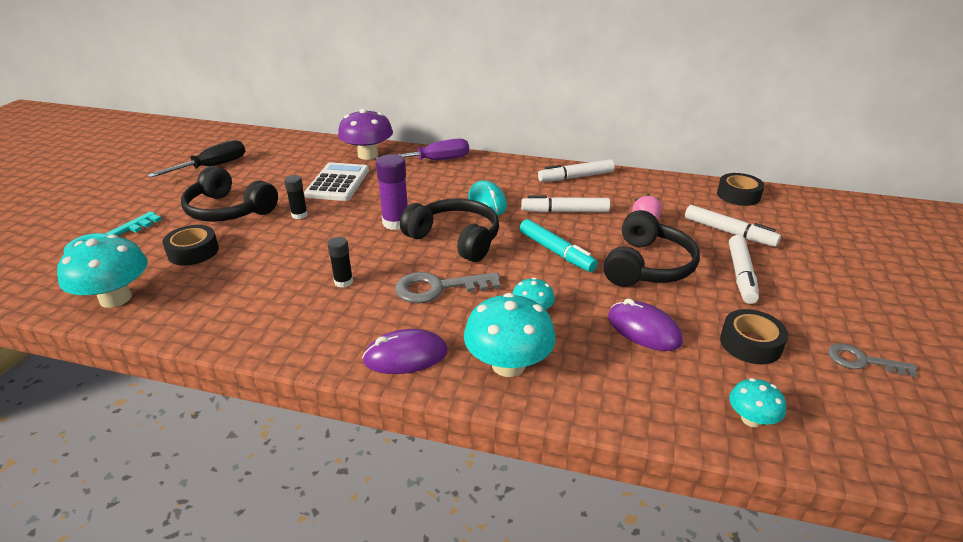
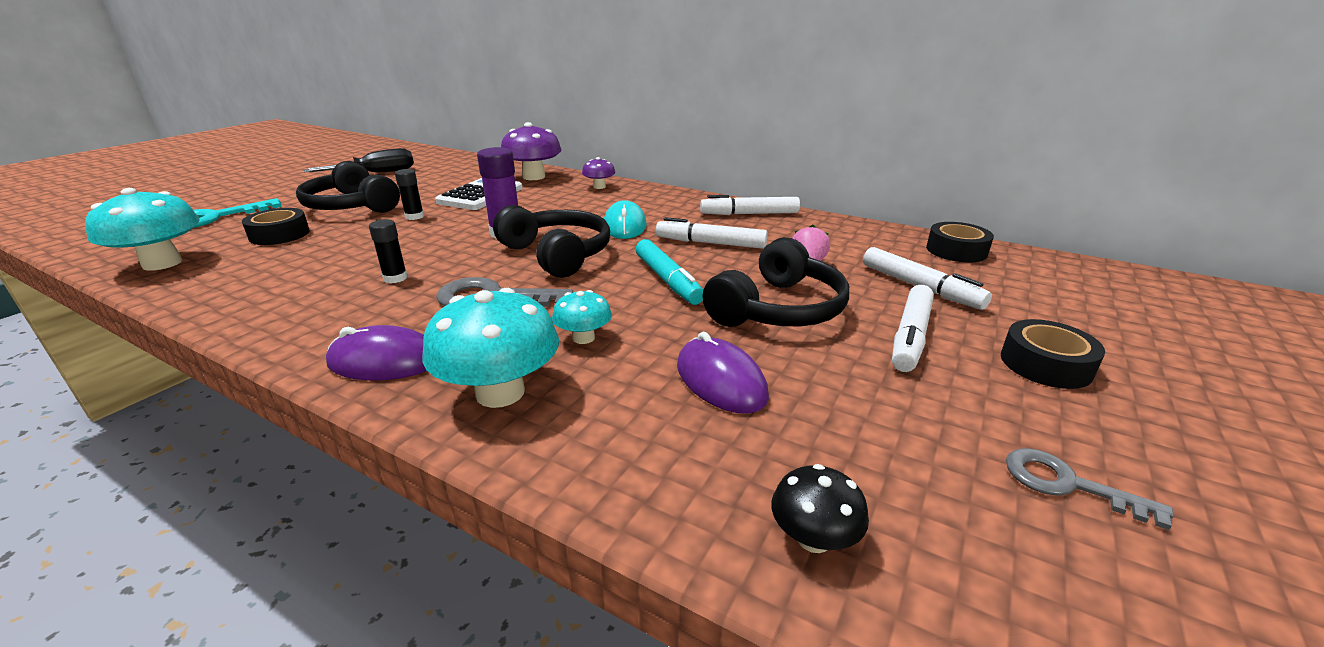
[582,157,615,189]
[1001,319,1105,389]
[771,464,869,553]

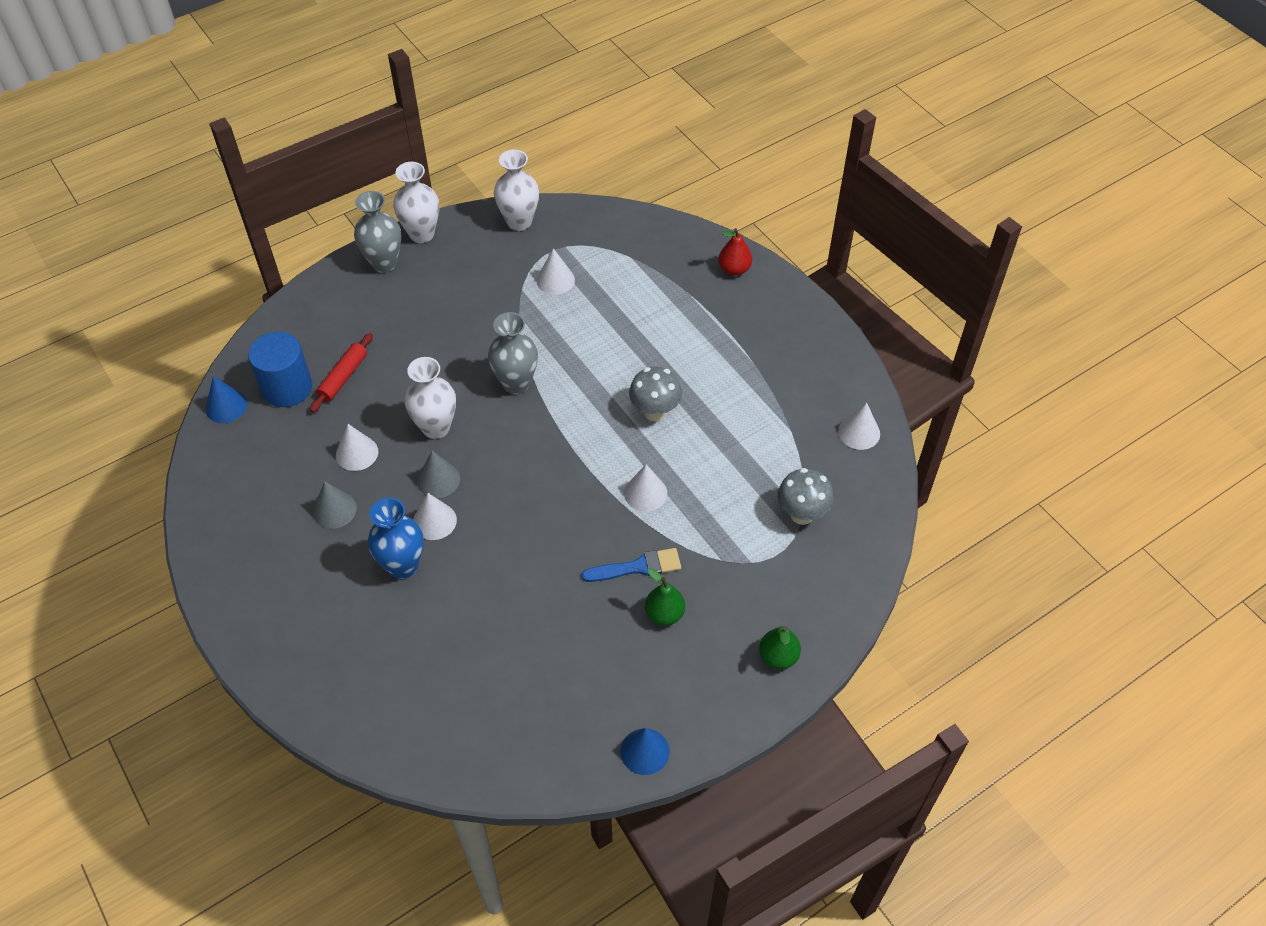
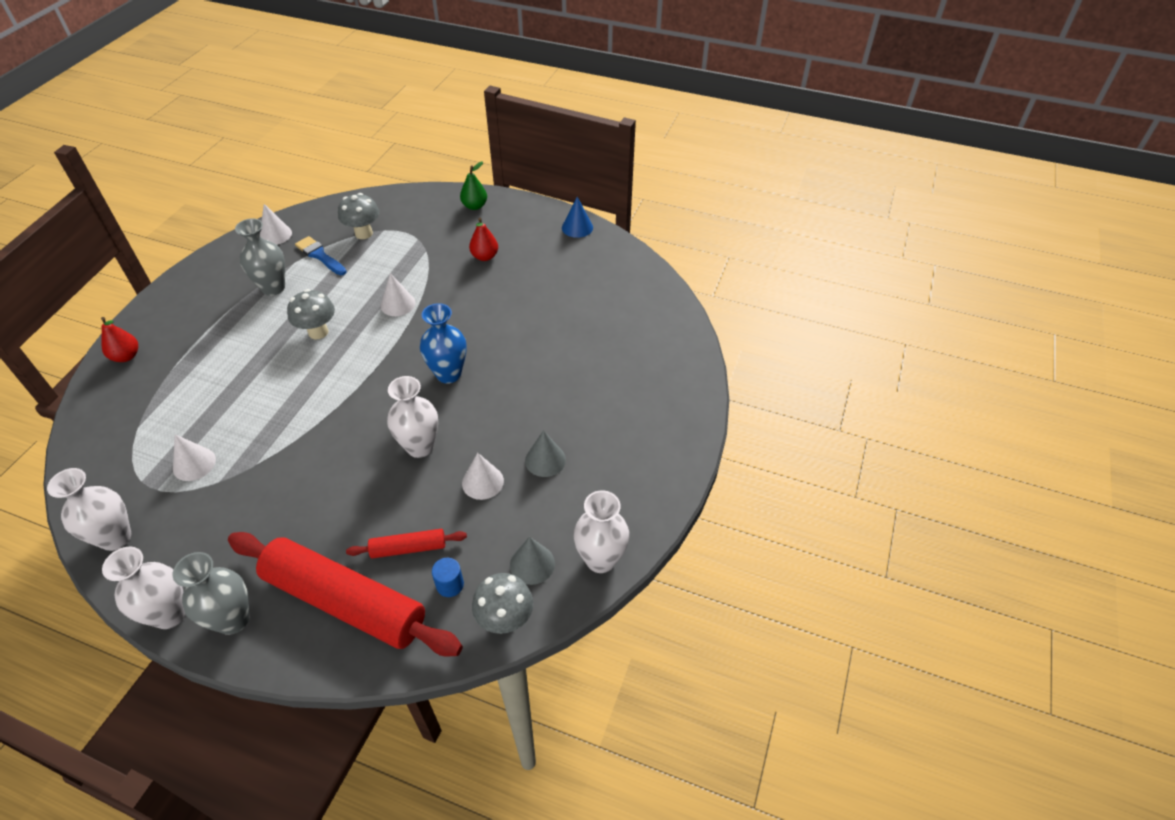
[235,218,285,296]
[432,558,464,597]
[472,573,533,634]
[510,537,555,585]
[413,493,457,540] (first image)
[420,303,467,384]
[295,236,347,275]
[469,218,498,261]
[573,490,630,573]
[228,532,463,656]

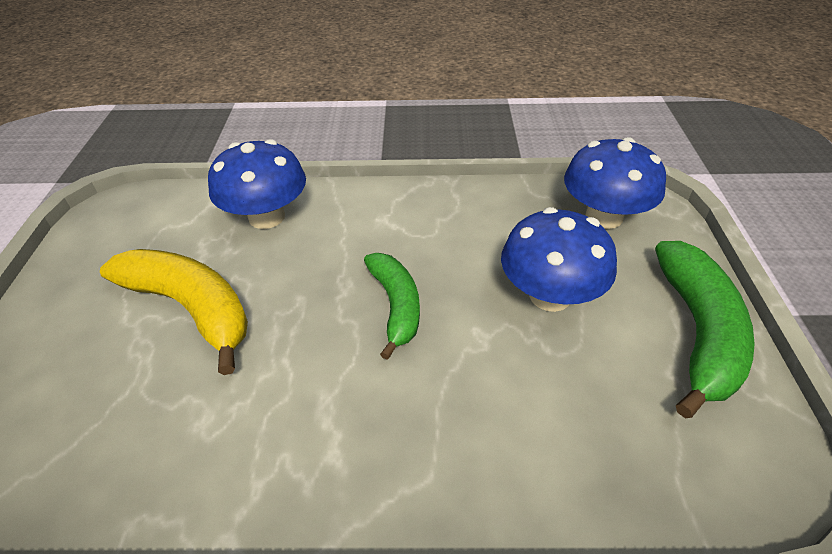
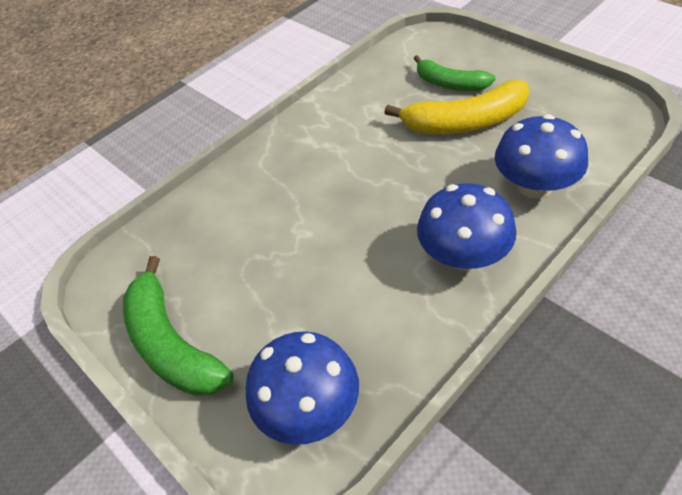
[417,183,517,271]
[413,55,495,91]

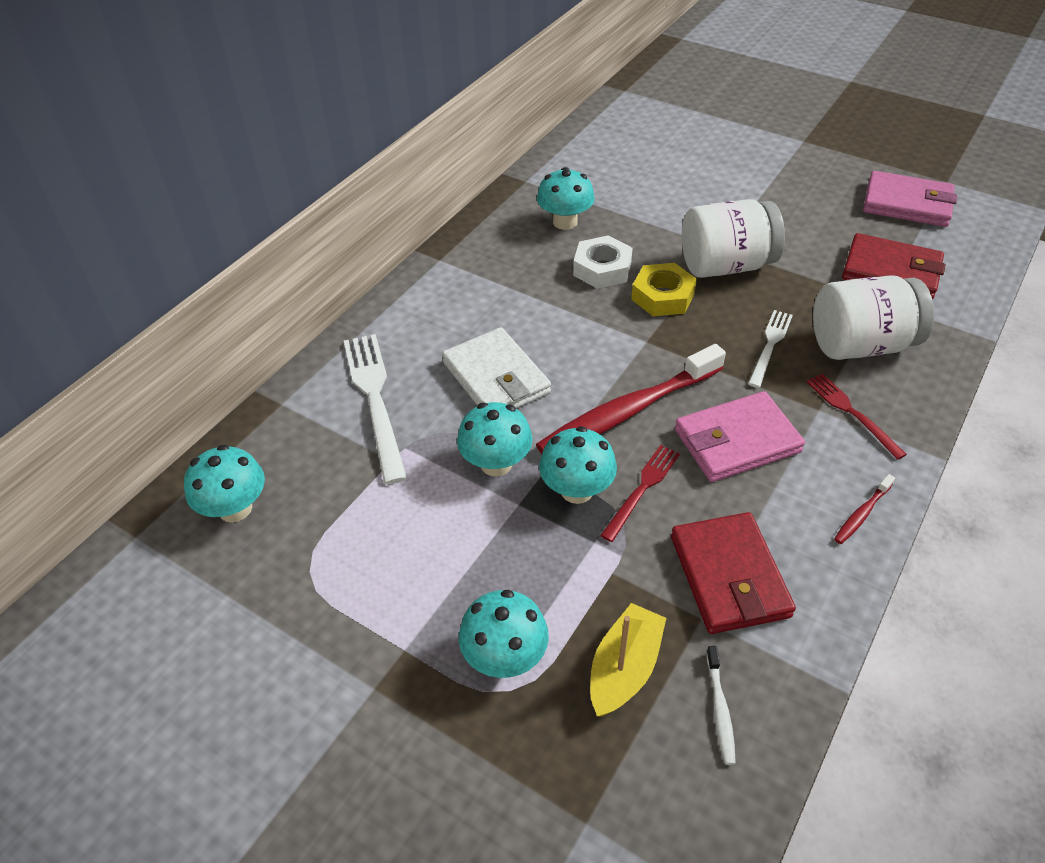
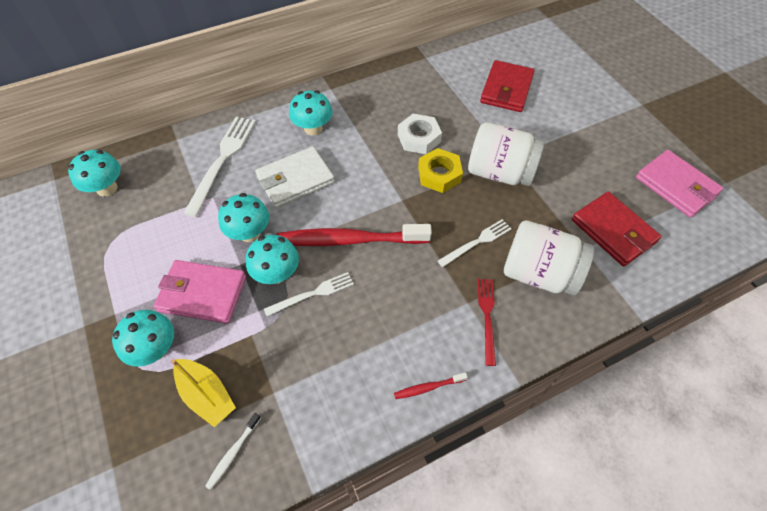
[289,90,332,136]
[255,146,335,208]
[154,260,246,324]
[264,272,354,316]
[480,60,535,112]
[171,359,236,427]

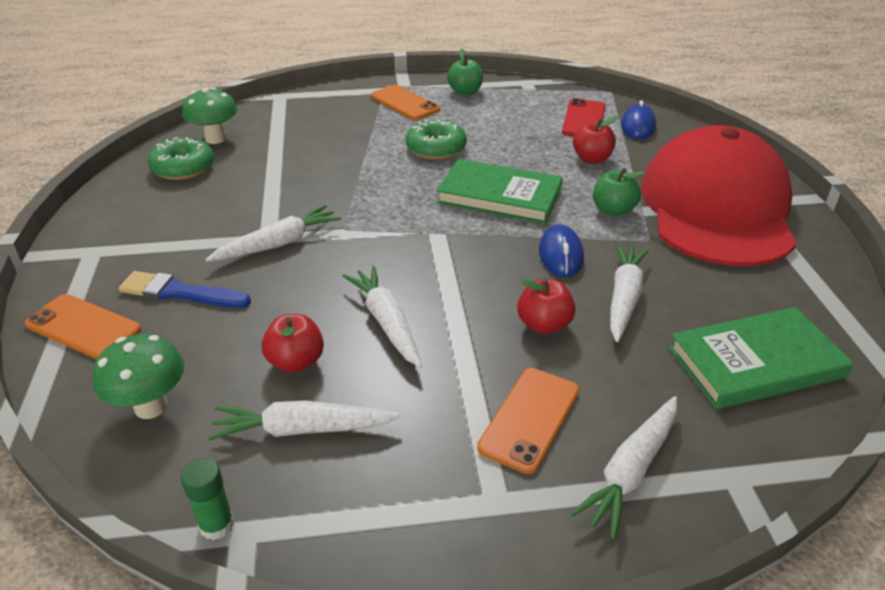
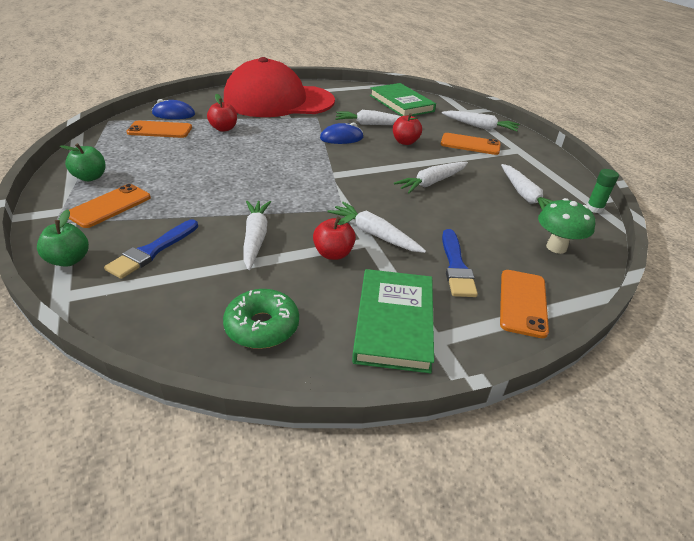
[182,87,238,144] (first image)
[126,121,192,138]
[406,119,467,160] (first image)
[352,269,434,373]
[37,209,89,267]
[313,214,356,260]
[243,201,271,270]
[104,220,198,279]

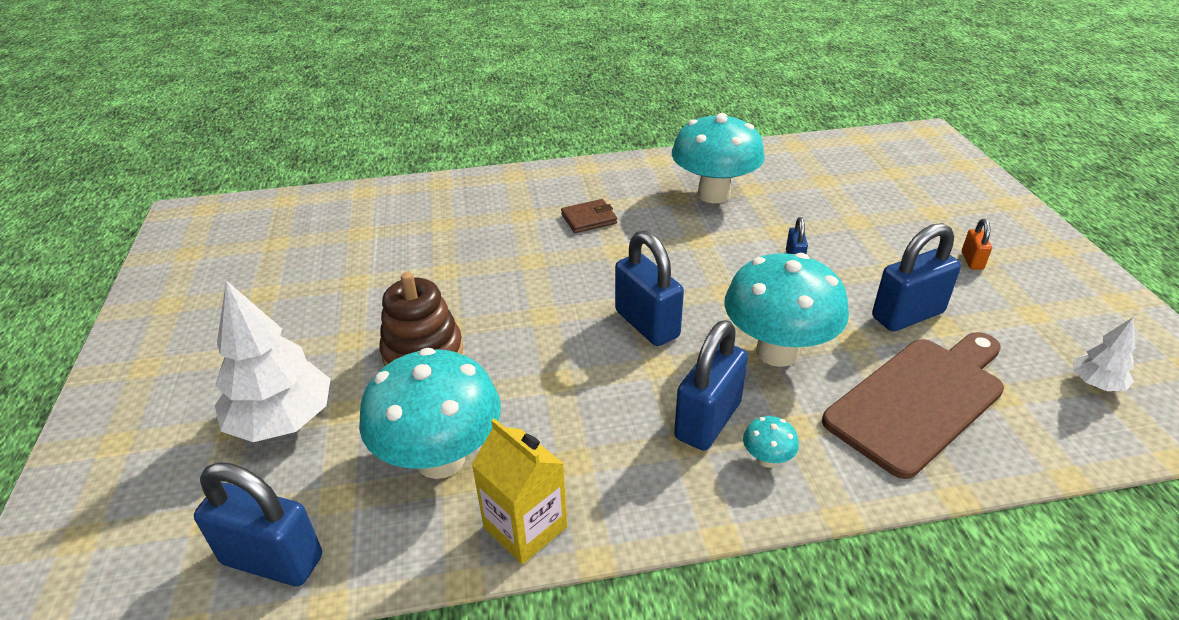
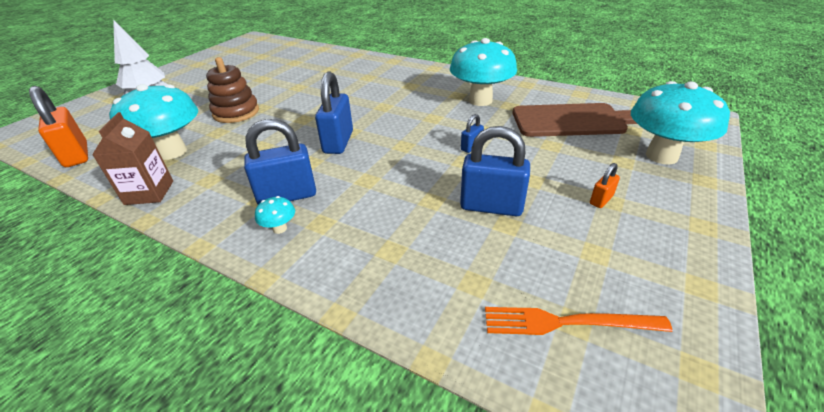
[561,199,617,233] (first image)
[631,81,730,164]
[485,307,673,335]
[513,103,637,137]
[92,112,173,205]
[29,86,88,167]

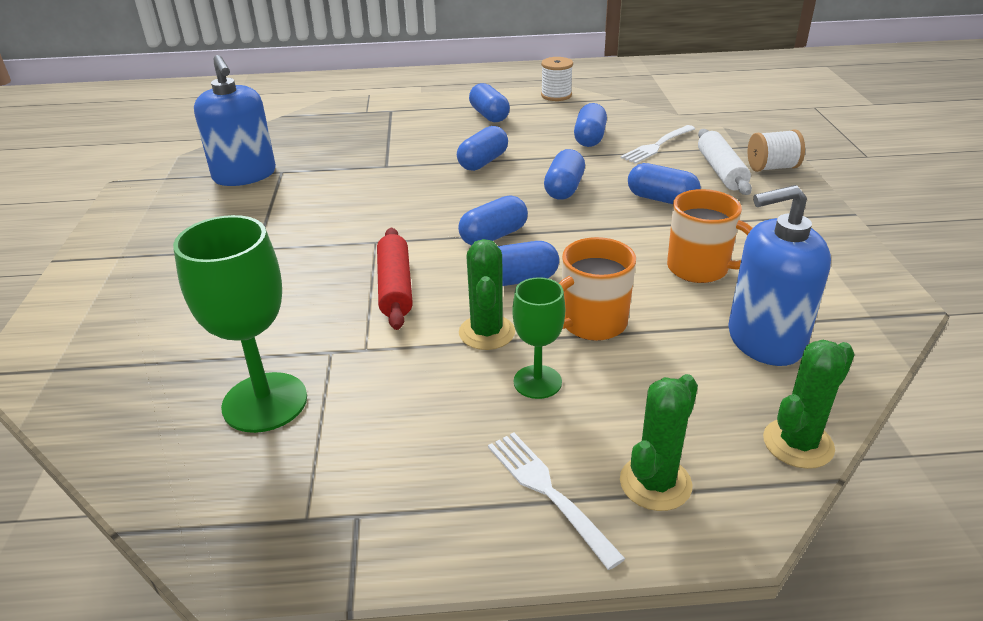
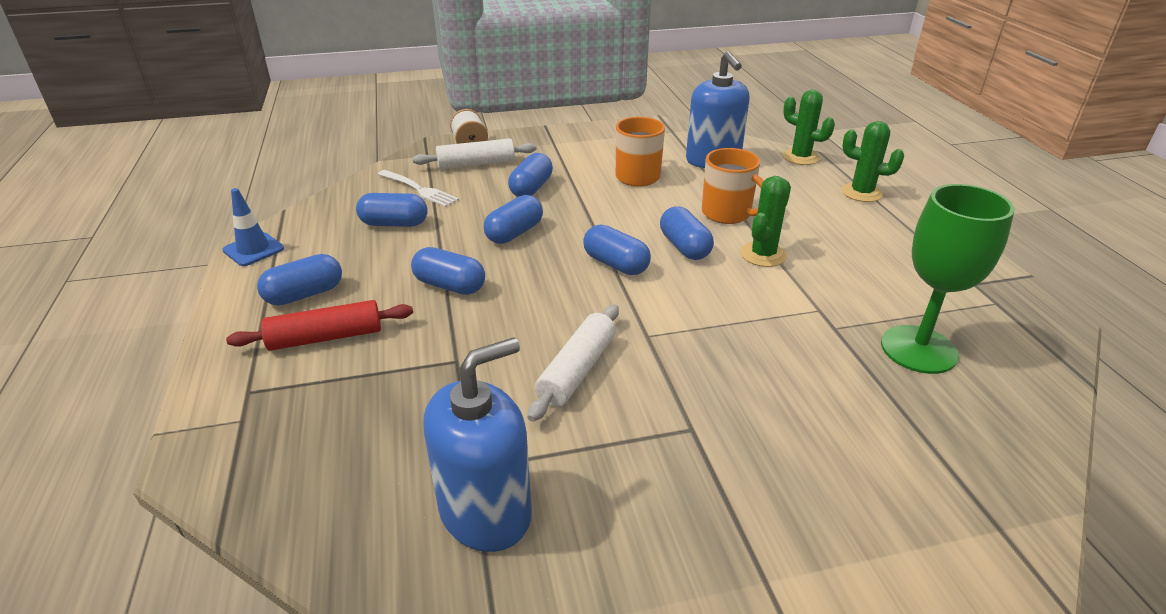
[222,188,284,266]
[484,195,543,244]
[226,300,413,351]
[741,176,791,267]
[512,277,565,399] (first image)
[488,433,625,570] (first image)
[528,304,619,422]

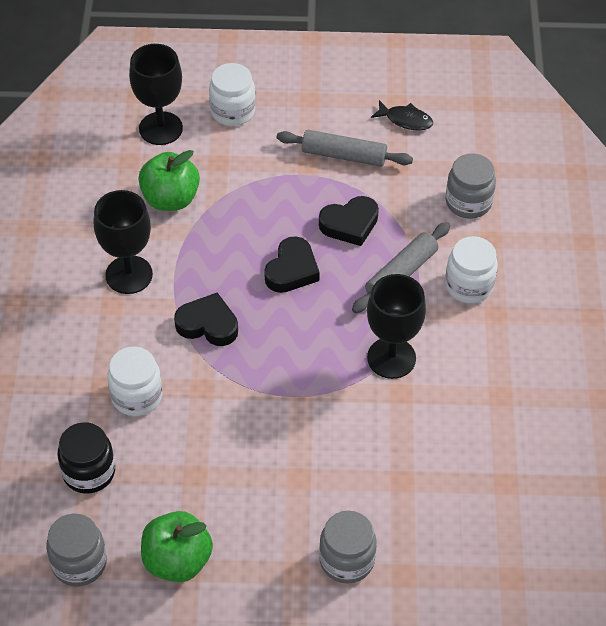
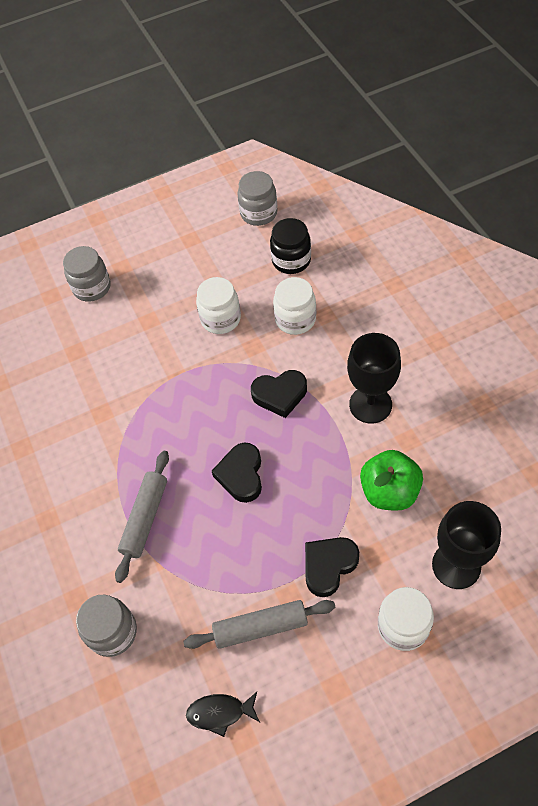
[305,537,359,597]
[196,277,241,334]
[367,274,426,379] (first image)
[141,511,213,582] (first image)

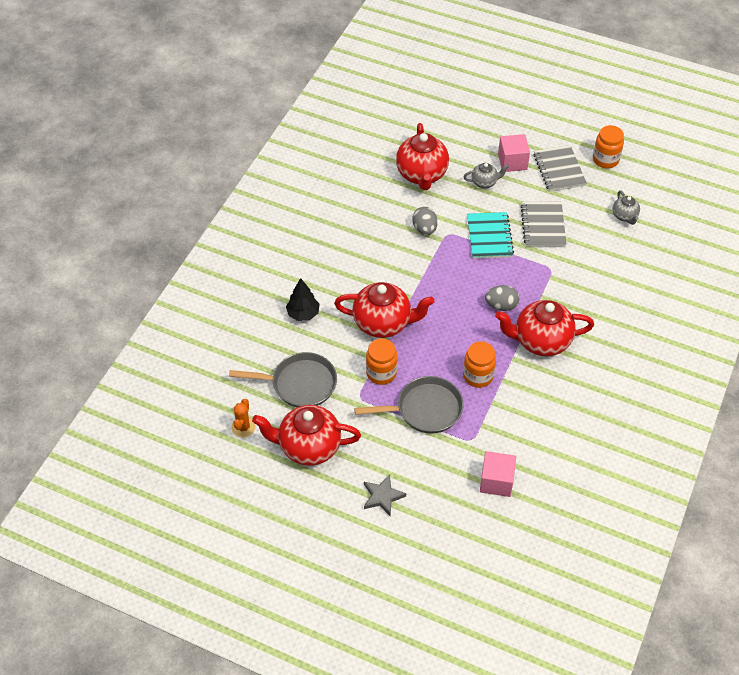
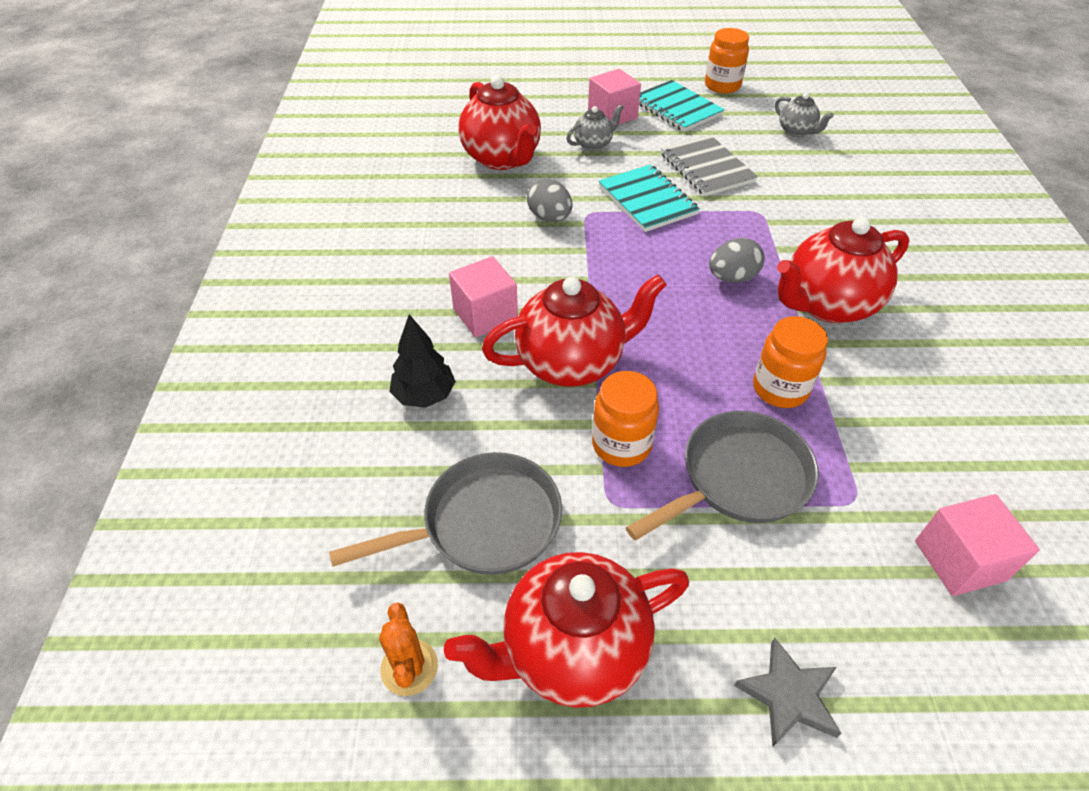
[639,80,725,132]
[449,256,518,338]

